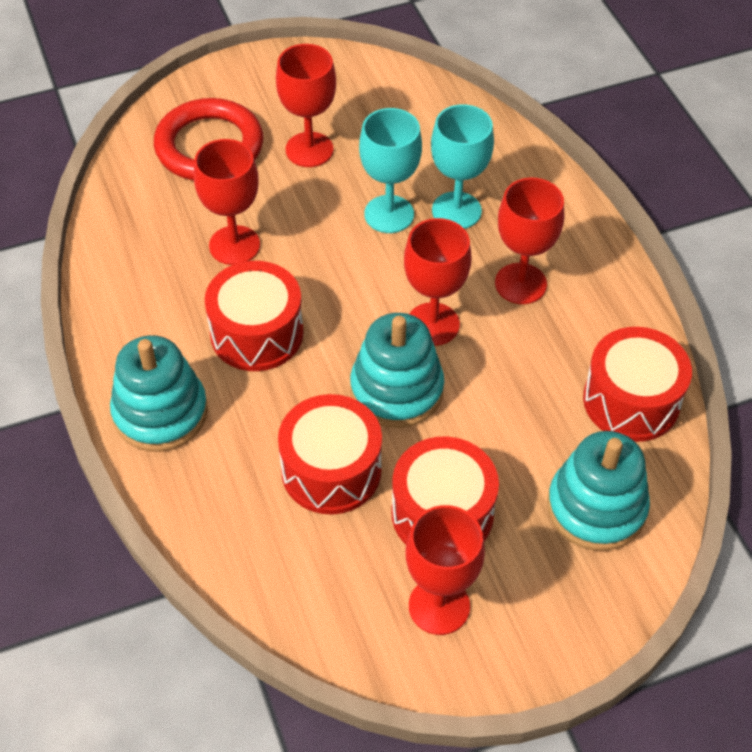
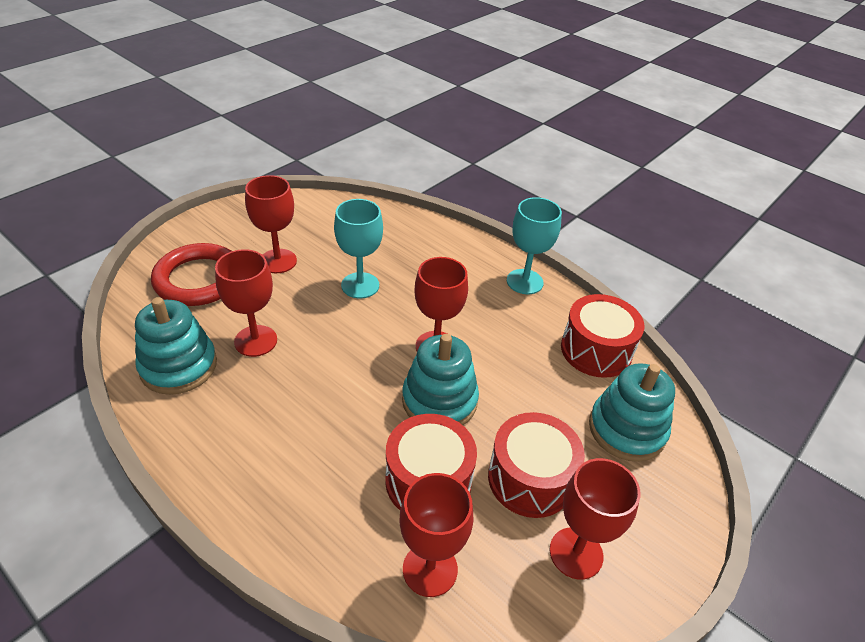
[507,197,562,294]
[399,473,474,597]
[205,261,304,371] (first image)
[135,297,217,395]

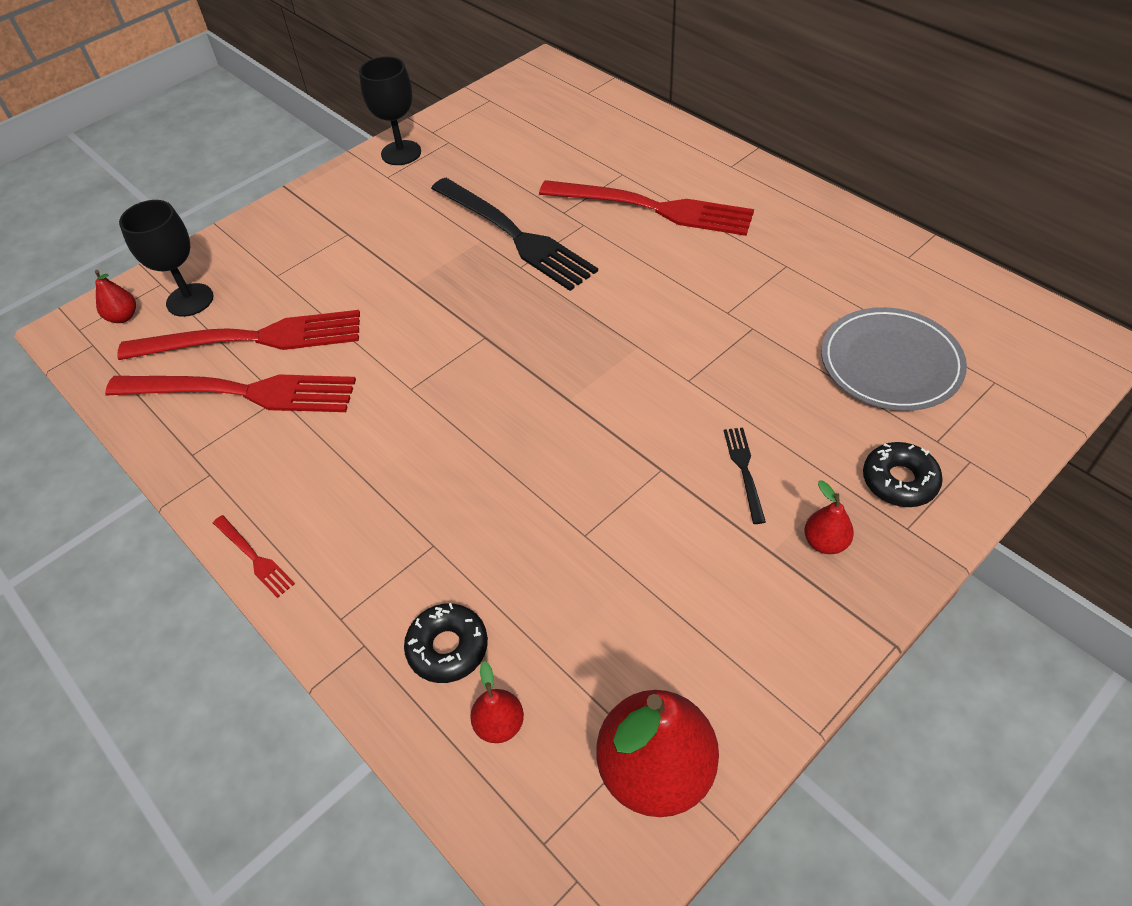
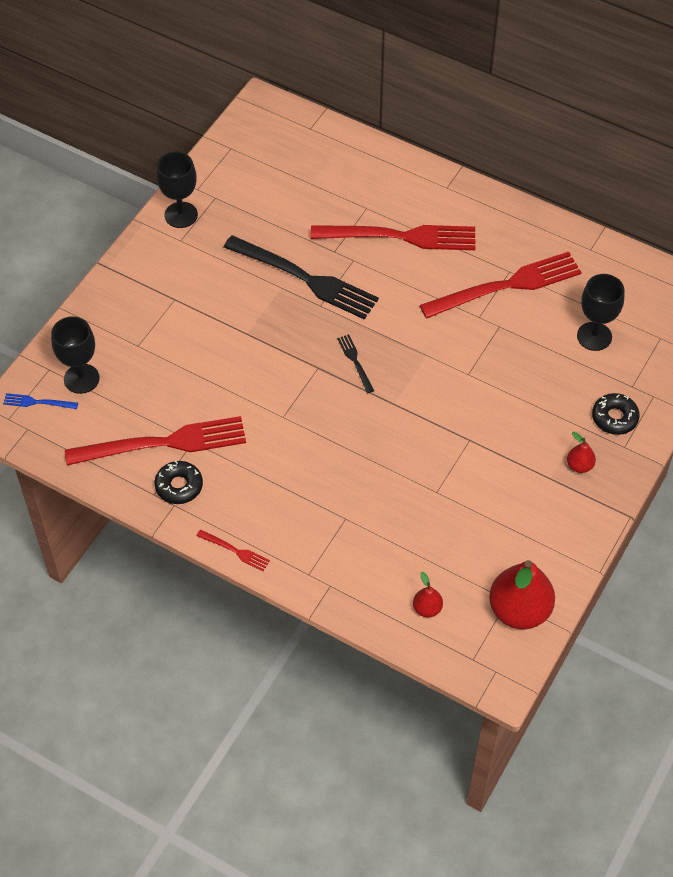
[3,393,78,409]
[577,274,624,351]
[420,252,582,319]
[337,334,374,393]
[155,460,203,504]

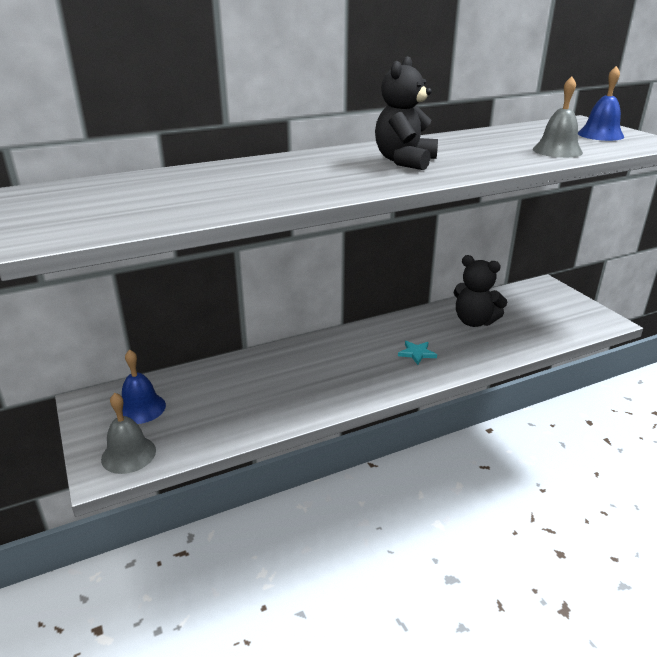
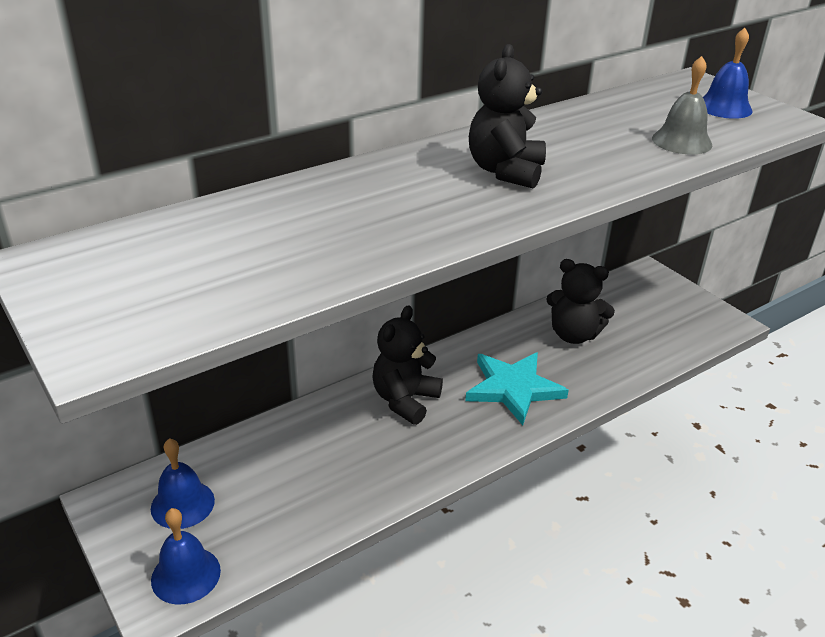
[465,352,569,425]
[151,508,221,605]
[372,305,443,425]

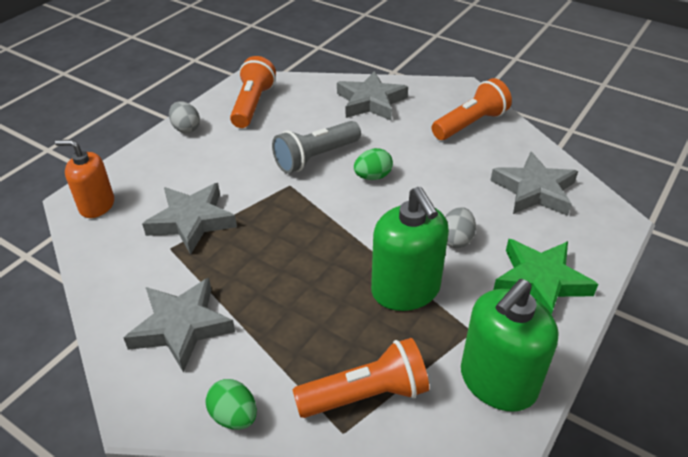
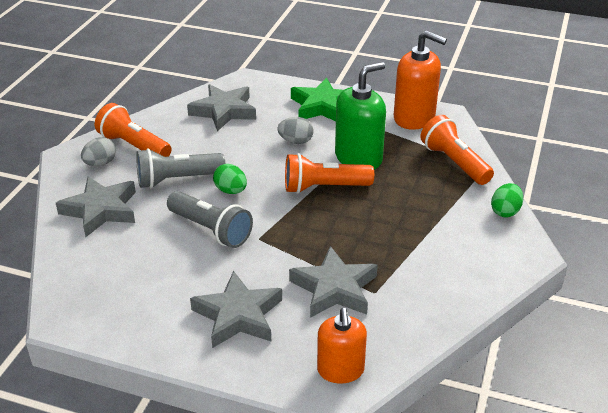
[285,153,374,194]
[81,137,116,166]
[190,271,282,348]
[394,31,447,130]
[136,148,225,188]

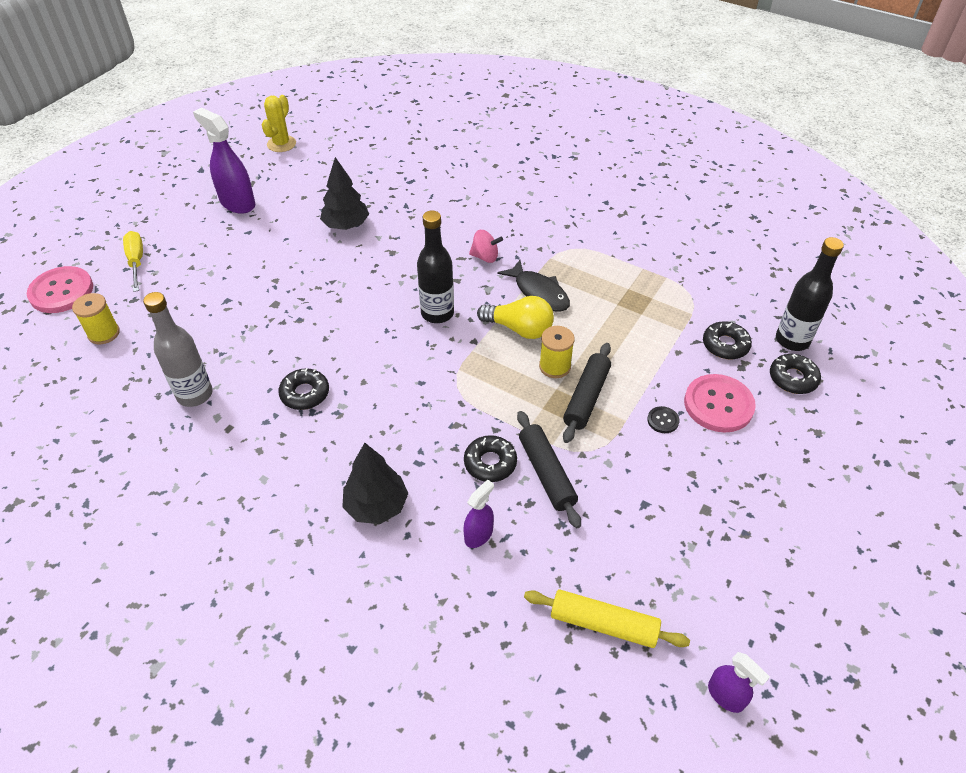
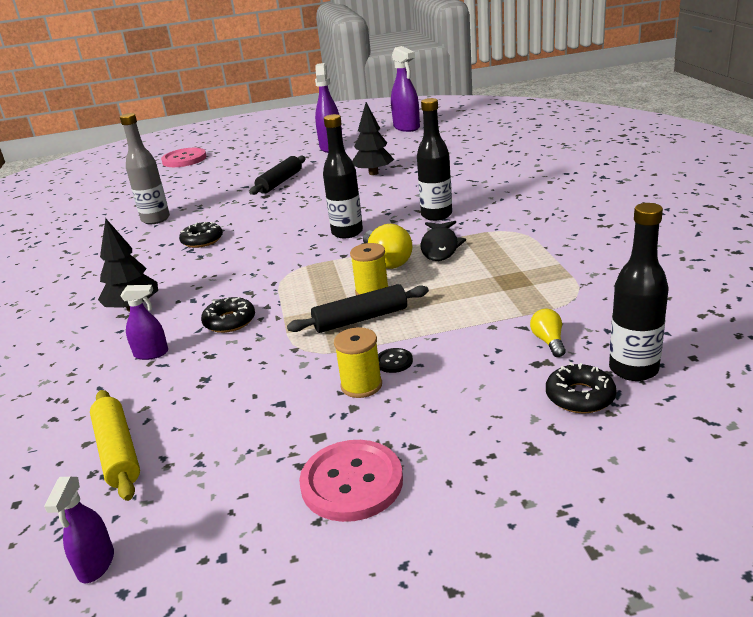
[391,46,420,132]
[417,98,452,221]
[123,231,143,292] (first image)
[334,327,382,398]
[530,309,566,357]
[299,440,403,522]
[249,156,306,195]

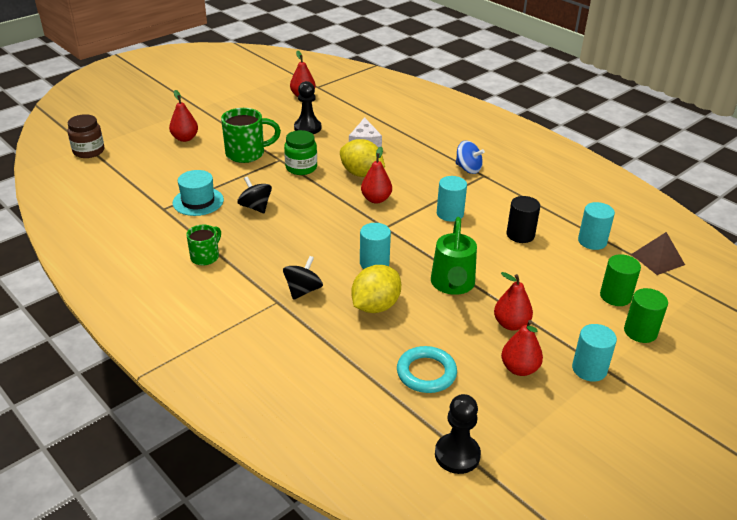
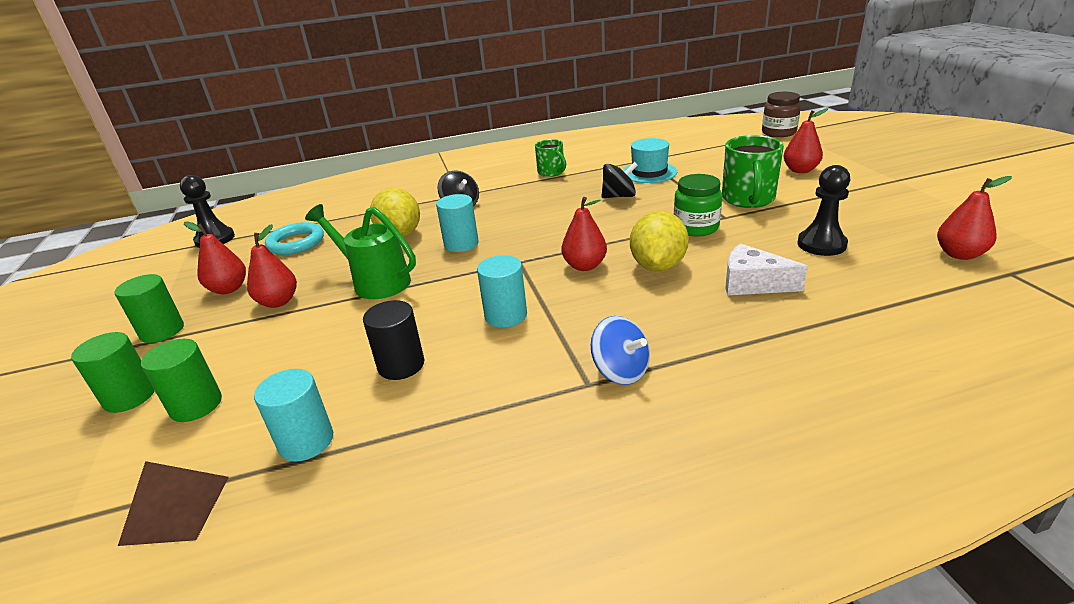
[630,211,689,271]
[591,316,650,385]
[115,274,184,343]

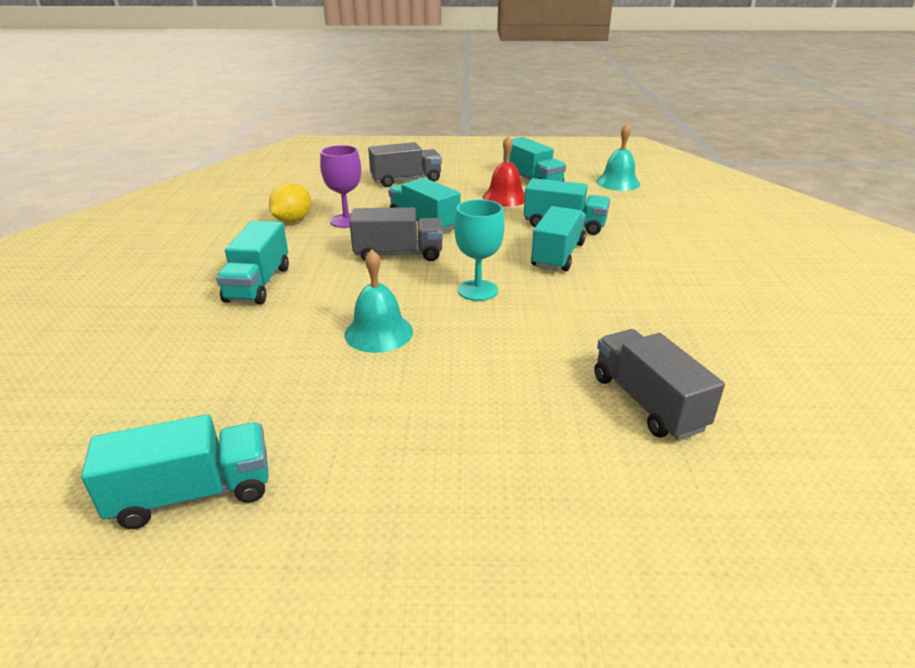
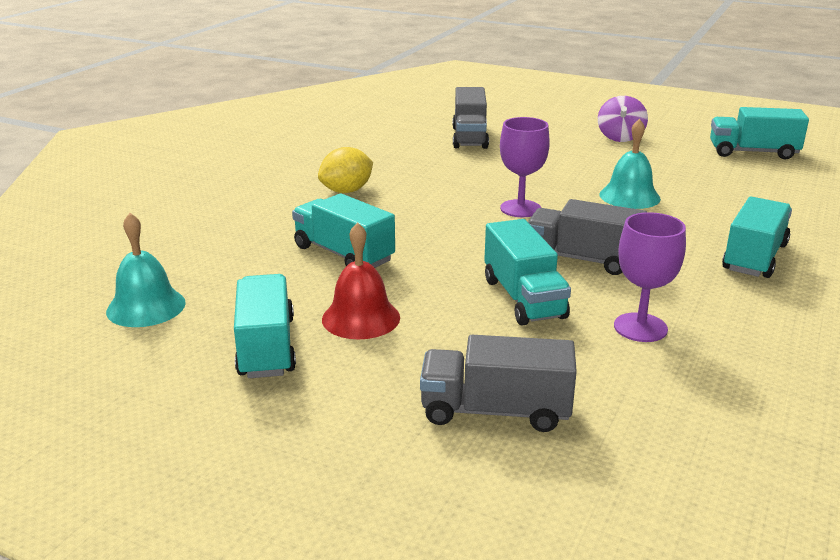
[318,147,373,193]
[500,117,550,217]
[531,206,586,271] (first image)
[598,96,648,142]

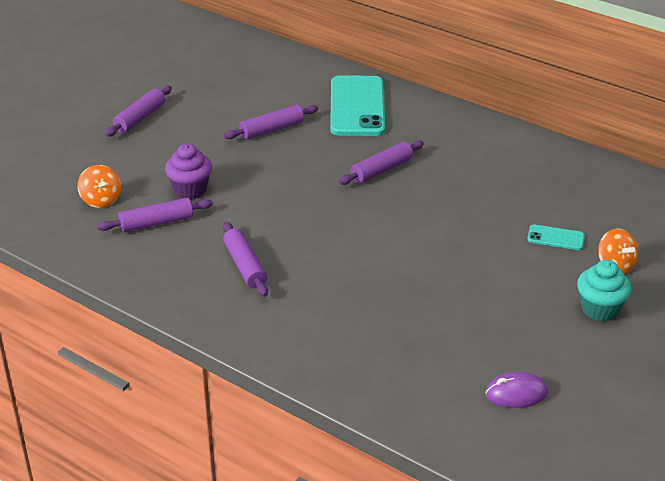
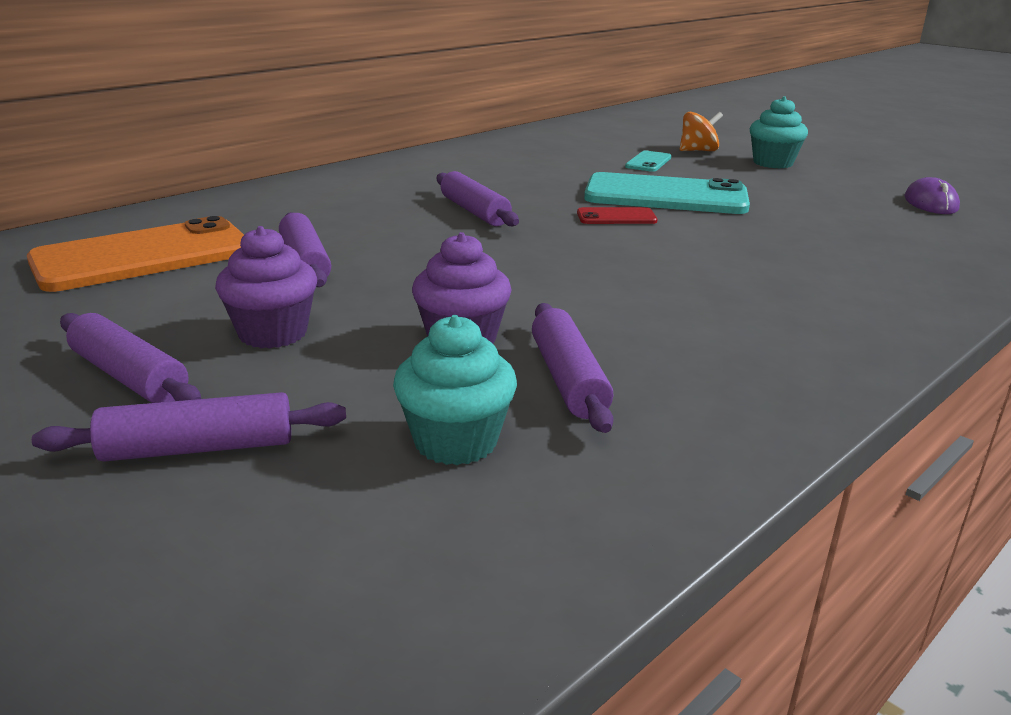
[584,172,750,214]
[393,315,517,465]
[32,392,346,462]
[577,207,657,224]
[27,216,244,292]
[215,226,317,348]

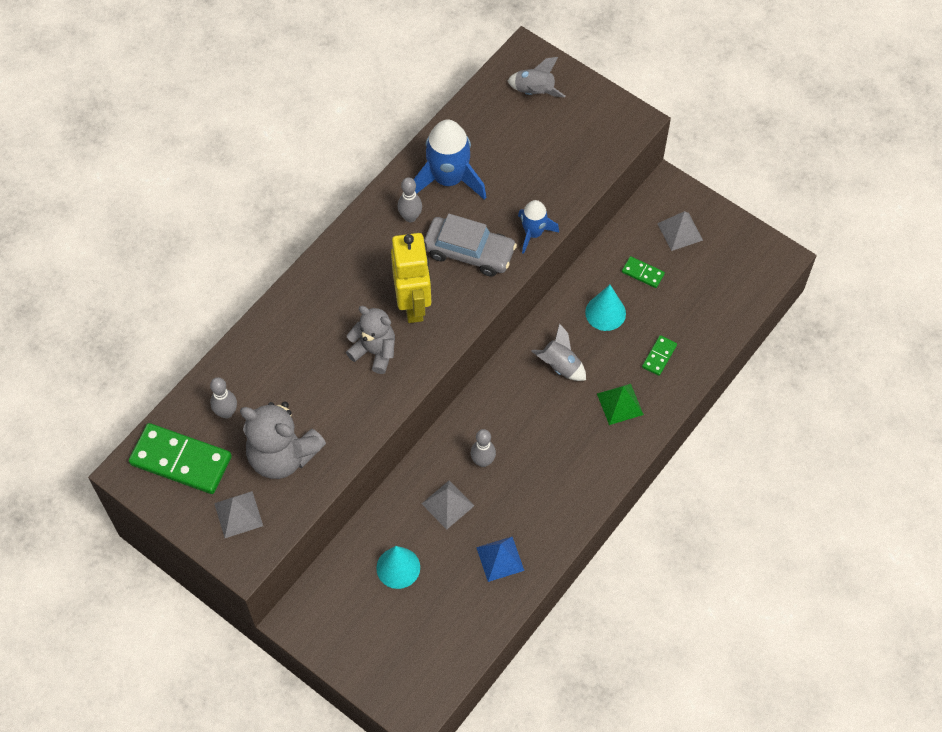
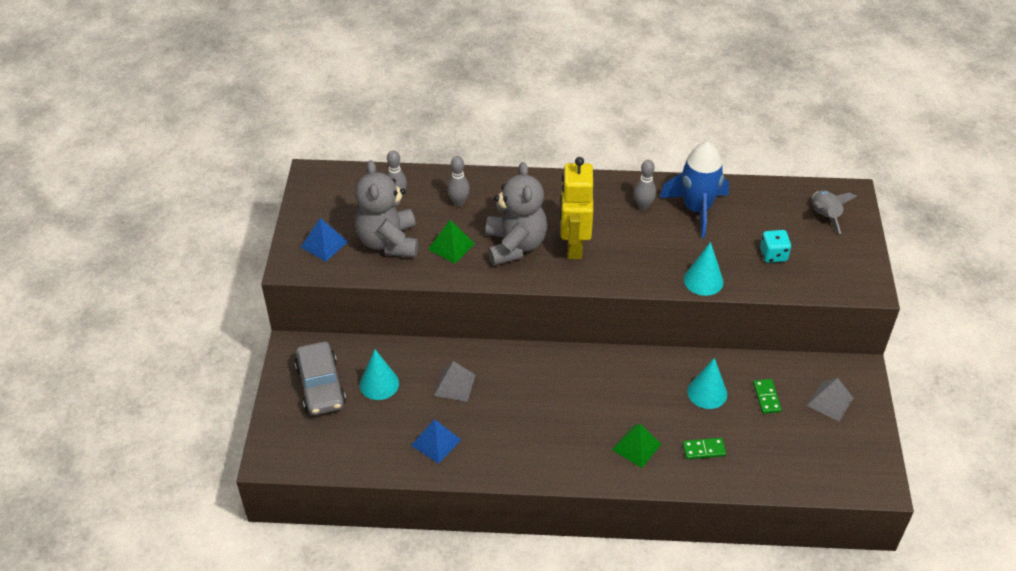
[684,242,724,296]
[295,342,346,415]
[560,157,593,259]
[485,162,547,266]
[531,323,586,381] (first image)
[129,423,232,494] (first image)
[447,156,470,206]
[301,218,348,261]
[428,220,475,263]
[760,230,791,263]

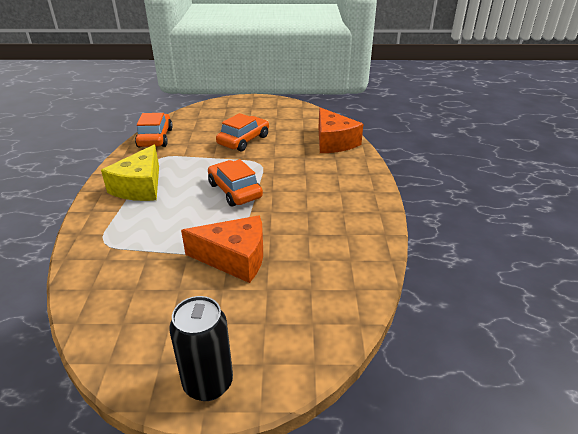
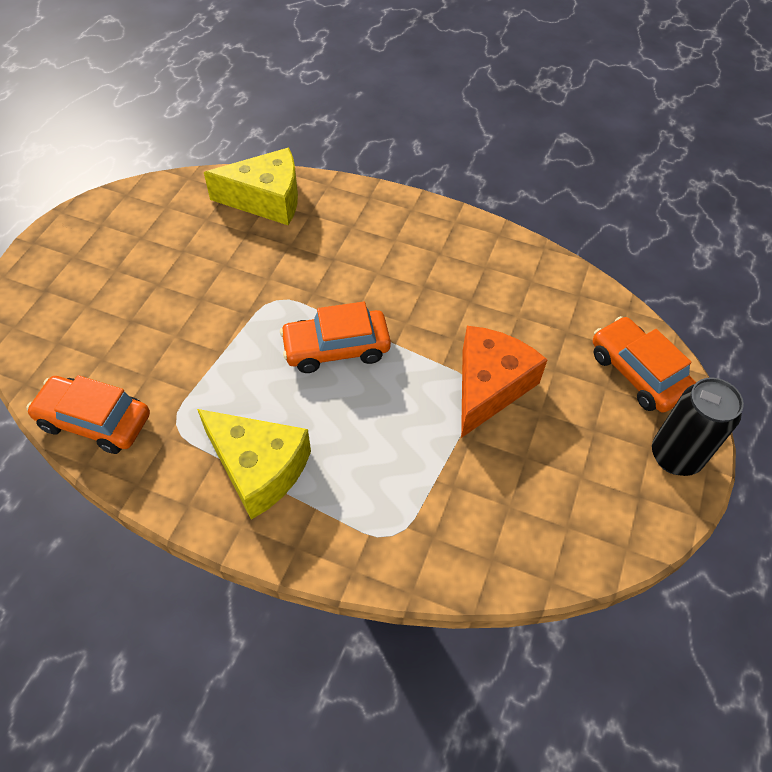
[204,148,298,225]
[593,316,696,413]

